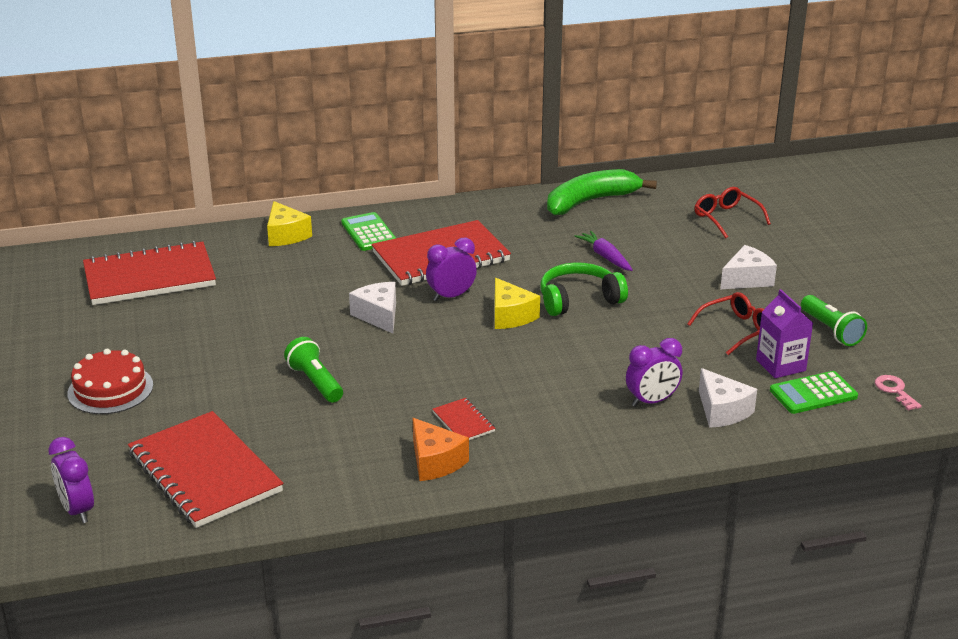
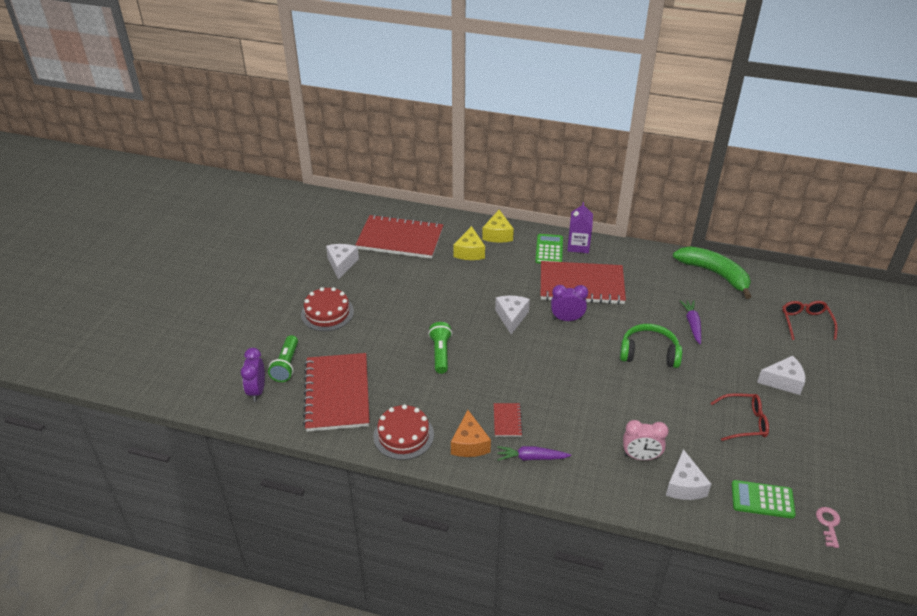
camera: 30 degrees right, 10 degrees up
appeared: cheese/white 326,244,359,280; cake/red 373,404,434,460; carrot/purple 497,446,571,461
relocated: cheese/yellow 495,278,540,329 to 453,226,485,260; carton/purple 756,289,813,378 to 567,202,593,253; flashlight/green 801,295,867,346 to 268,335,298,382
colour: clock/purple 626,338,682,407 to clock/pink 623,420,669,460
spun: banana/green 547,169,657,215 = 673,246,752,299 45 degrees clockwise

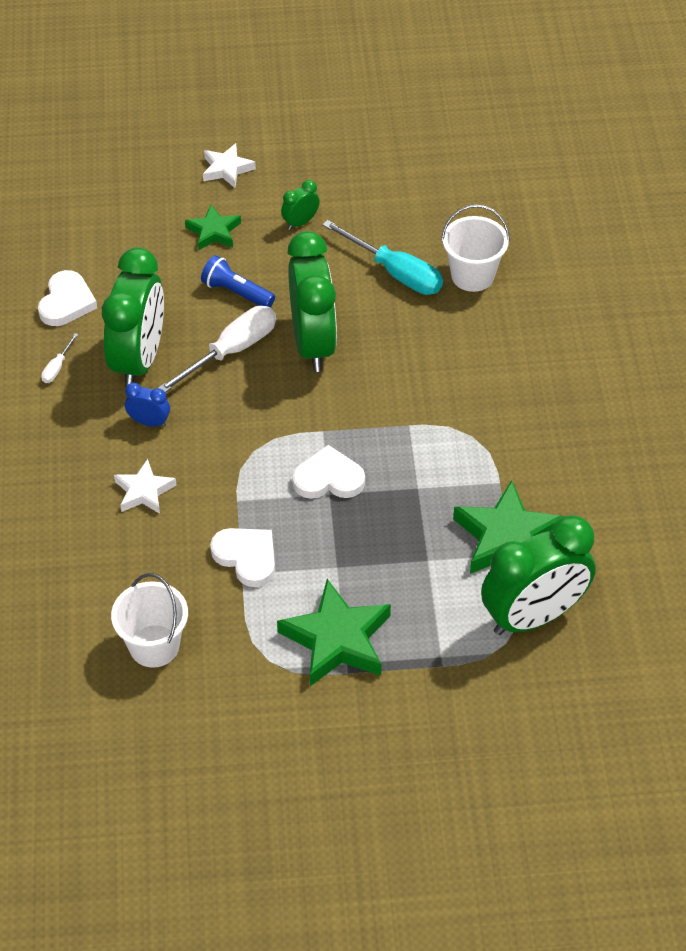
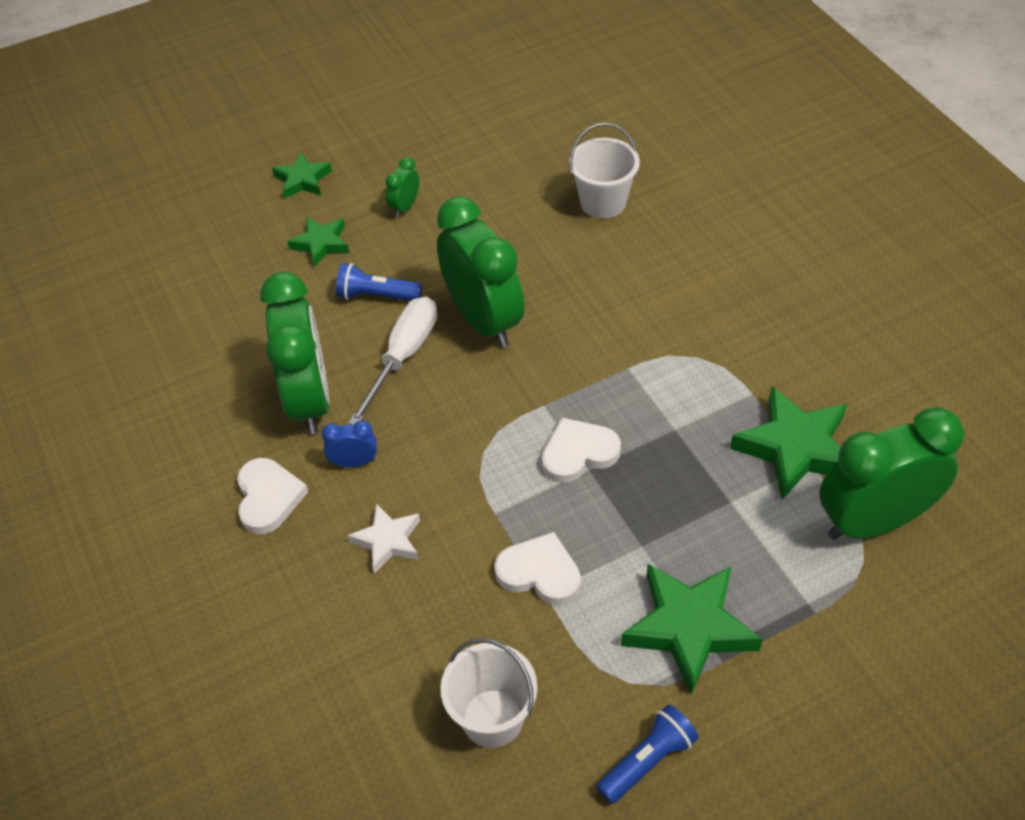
camera: 20 degrees left, 0 degrees up
missing: screwdriver/white 41,333,78,383; screwdriver/turquoise 322,220,443,295
appeared: flashlight/blue 597,704,699,804
relocated: heart/white 38,270,97,326 to 237,458,308,534
colour: star/white 203,143,256,188 to star/green 272,152,332,199
spun: clock/green 481,515,596,635 = 819,407,964,540 150 degrees counterclockwise

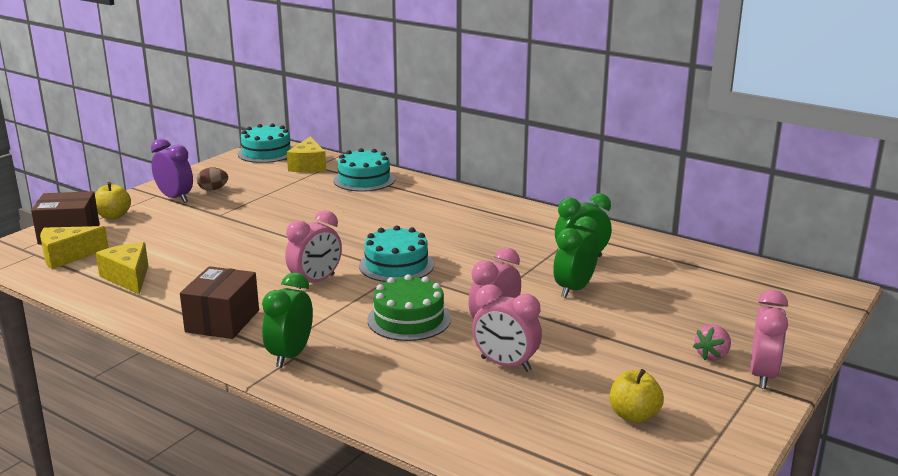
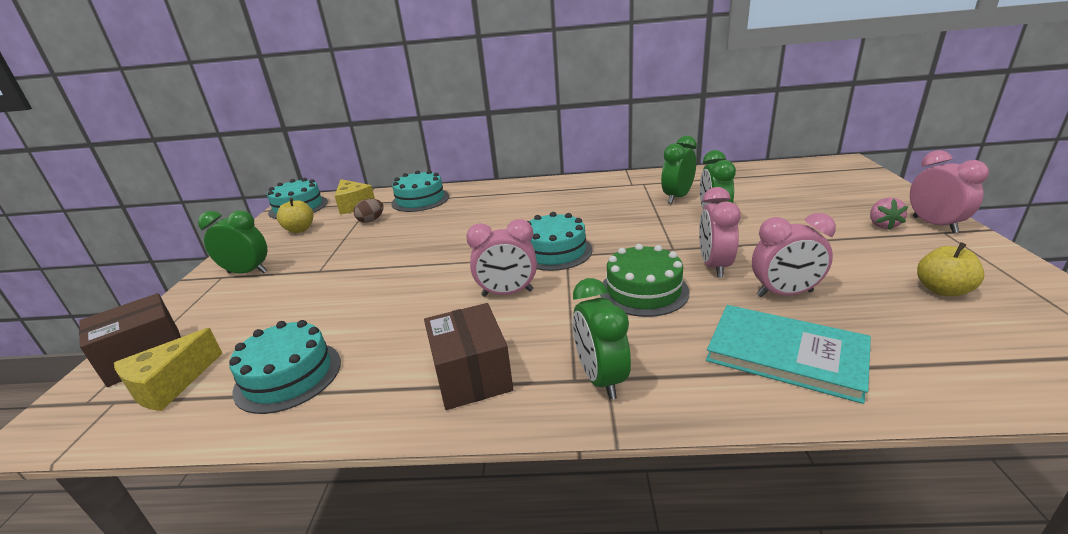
camera: 30 degrees left, 5 degrees up
appeared: book/turquoise 706,305,871,404
relocated: apple/yellow 95,182,131,219 to 277,198,314,233; egg/brown 197,167,228,191 to 354,199,384,223
exchanged: cheese/yellow 96,242,148,294 to cake/turquoise 229,320,341,414
colour: clock/purple 151,138,193,203 to clock/green 198,210,268,274
spun: clock/pink 285,210,342,289 = 466,219,537,297 75 degrees clockwise

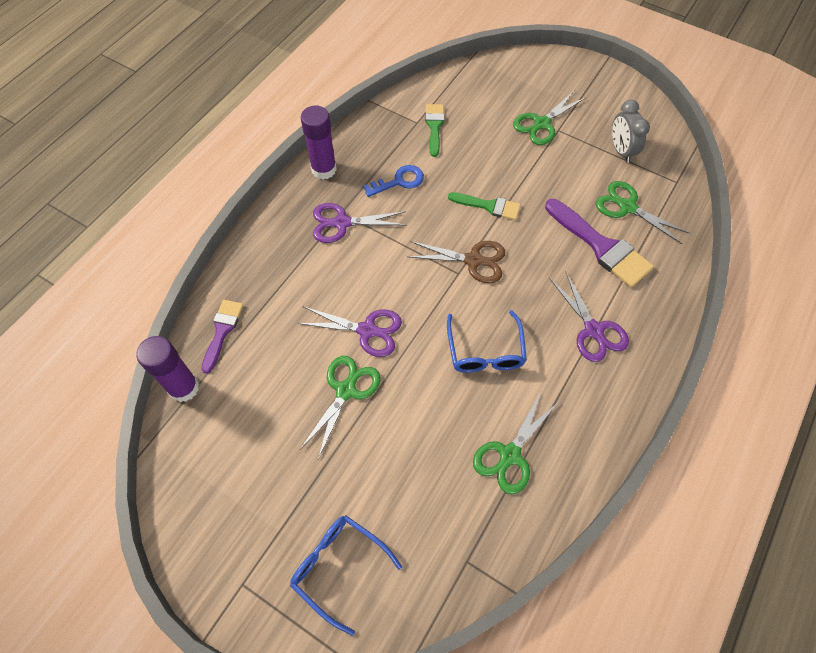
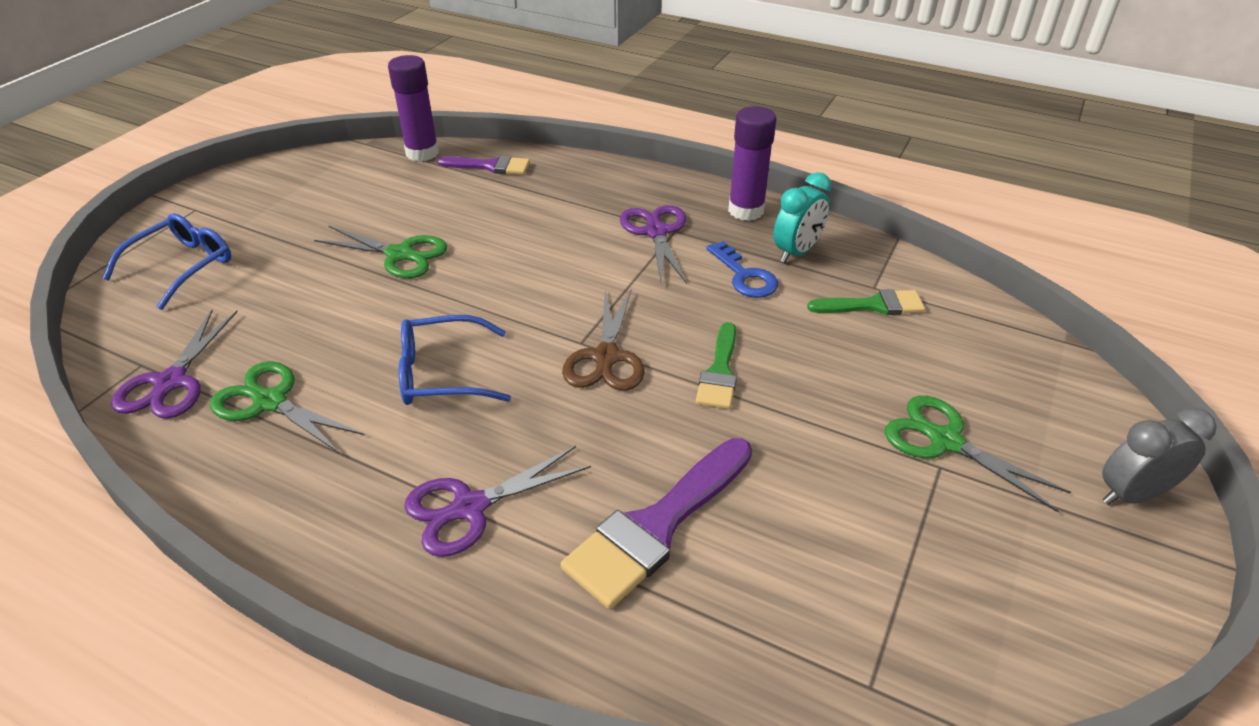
camera: 85 degrees right, 20 degrees down
missing: scissors/green 596,181,690,244
appeared: clock/turquoise 773,172,831,263
relocated: scissors/purple 297,307,402,357 to 111,310,238,419; clock/grey 612,100,650,163 to 1102,407,1217,505

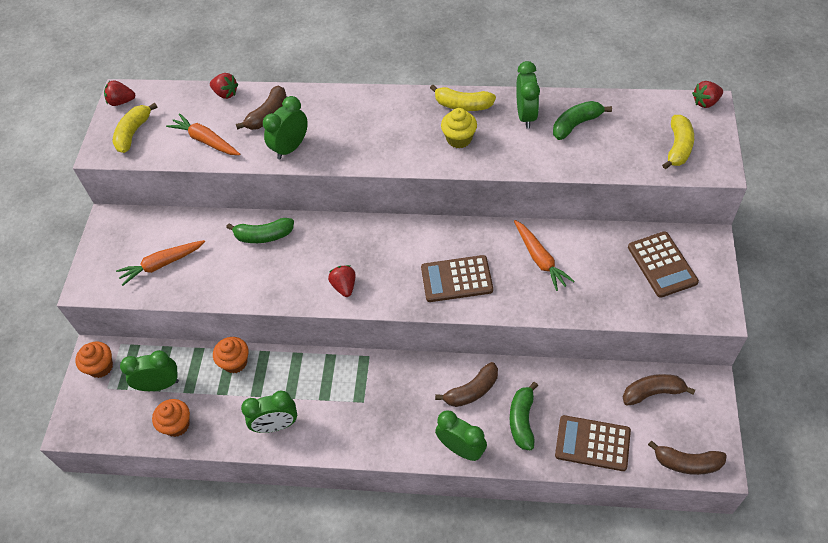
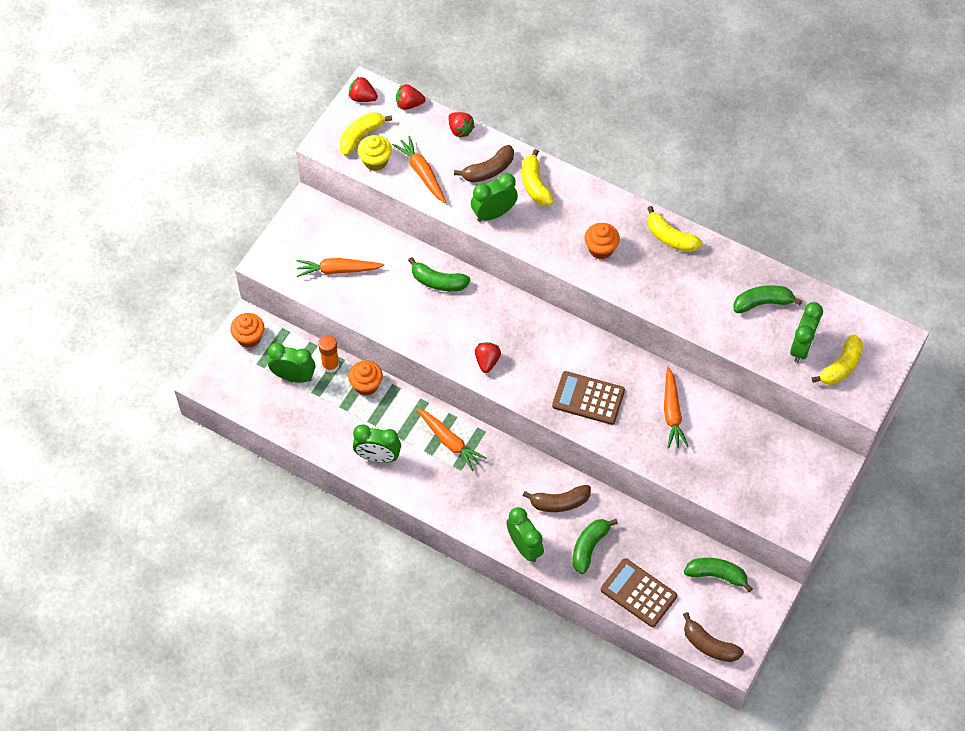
camera: 20 degrees right, 5 degrees up
missing: calculator/brown 628,231,699,298
appeared: glue stick/orange 318,335,339,373; carrot/orange 416,408,486,471; banana/yellow 522,149,554,206
relocated: cupcake/orange 152,399,190,437 to 584,223,620,259; cupcake/yellow 441,108,477,148 to 358,135,392,171; clock/green 516,61,540,129 to 790,302,823,363; strawberry/red 692,81,723,108 to 396,84,425,110
colour: banana/brown 623,374,695,406 to banana/green 684,558,753,592

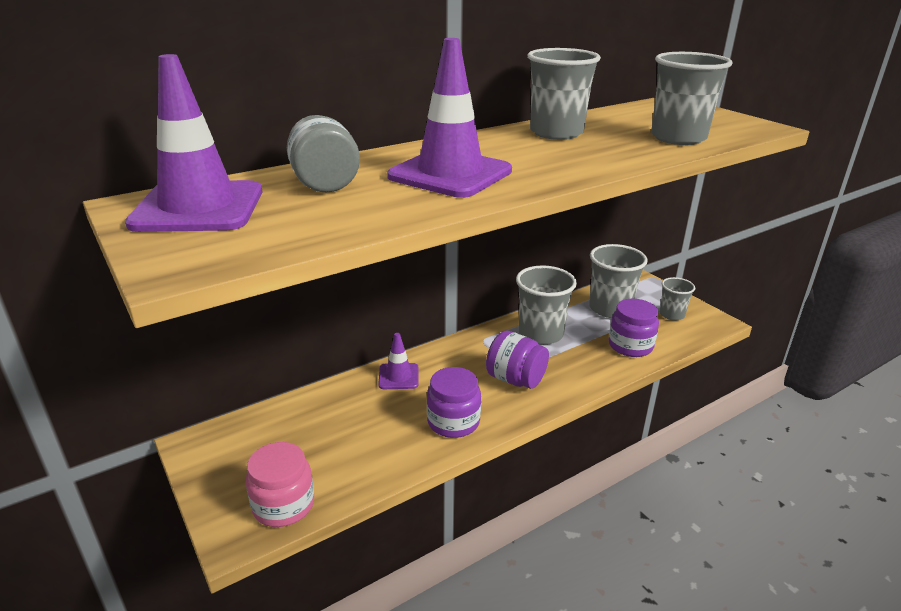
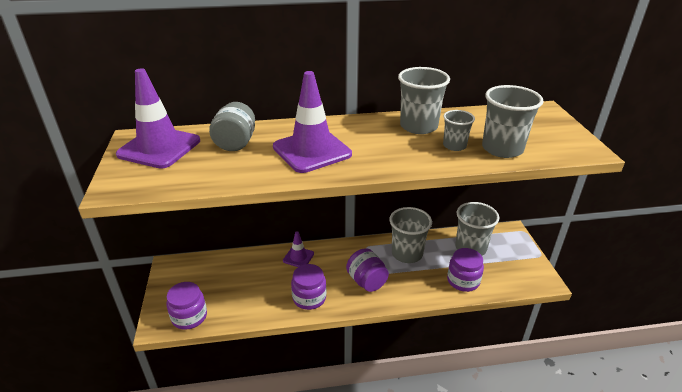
camera: 25 degrees right, 5 degrees up
relocated: cup/grey 660,277,695,321 to 443,110,475,151
colour: jar/pink 246,442,314,527 to jar/purple 166,282,207,330

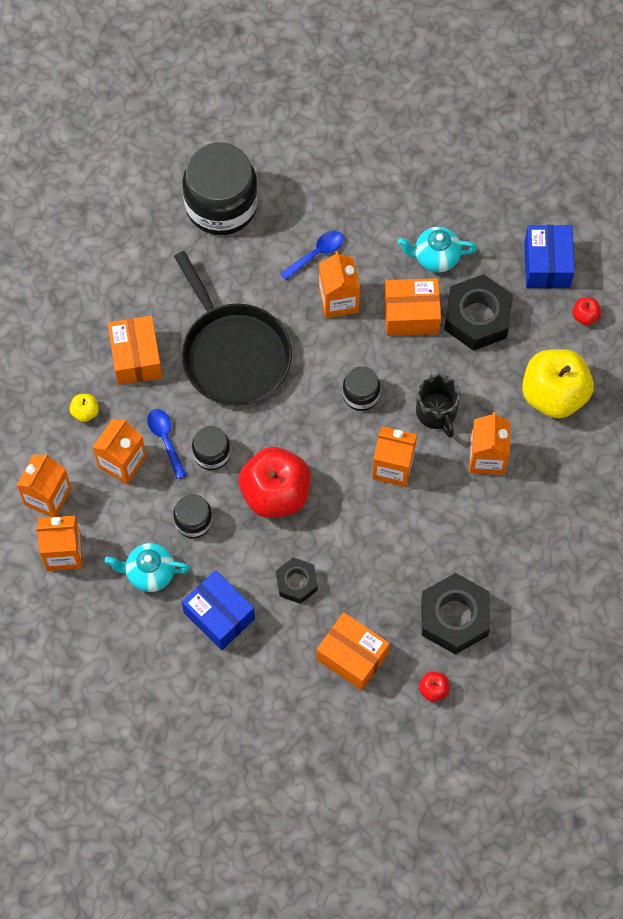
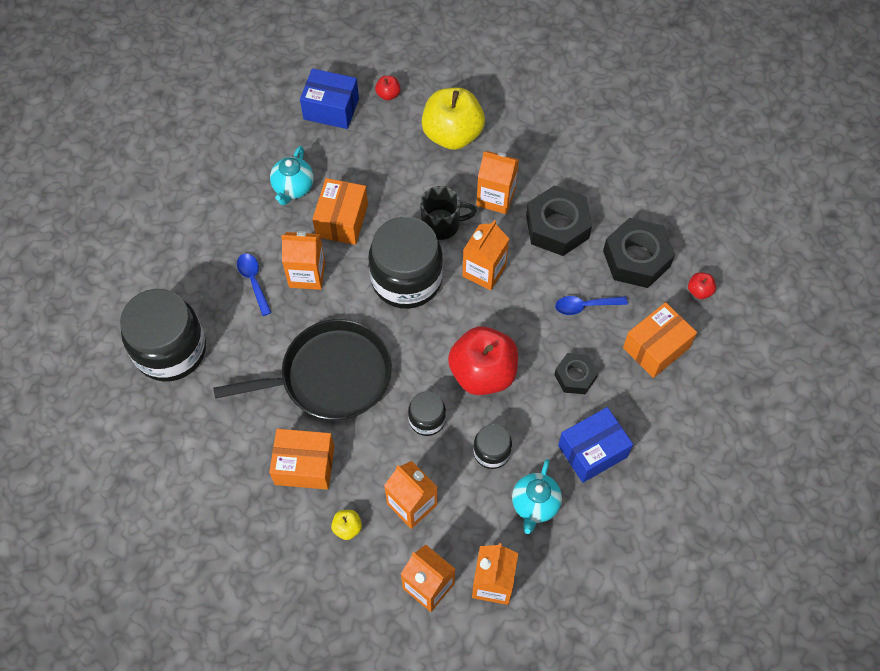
camera: 75 degrees left, 5 degrees down
relocated: spoon/blue 147,409,187,479 to 555,296,628,315; nut/black 444,274,513,351 to 526,185,592,256
size: jar/black 343,366,380,411 = 368,217,443,309 x2.05

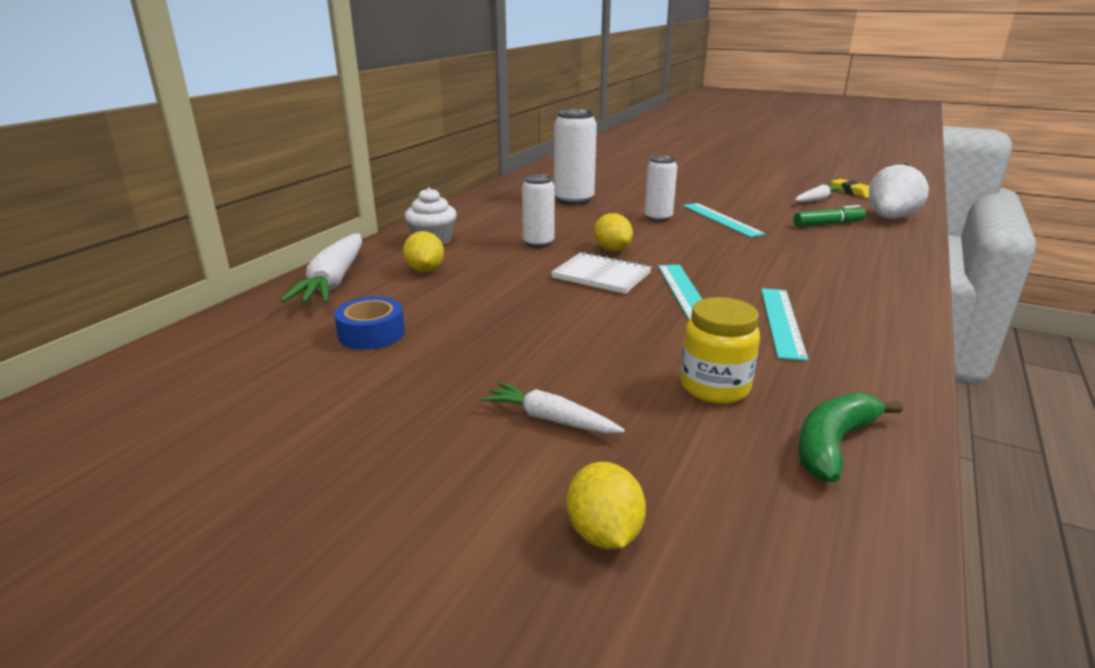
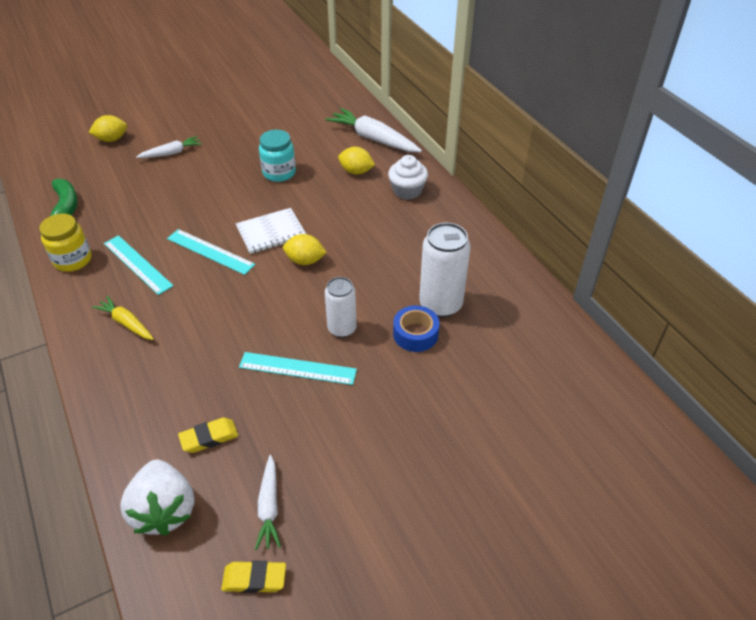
camera: 125 degrees right, 20 degrees up
missing: can/white 522,174,555,248
appeared: carrot/yellow 92,296,154,340; jar/turquoise 259,130,296,182
relocated: tape/blue 334,297,405,350 to 393,305,439,352; jar/yellow 680,297,760,404 to 39,213,92,272
exchanged: marker/green 794,205,866,227 to eraser/yellow 178,417,238,453
spun: lemon/yellow 567,462,646,549 = 89,115,127,142 45 degrees counterclockwise

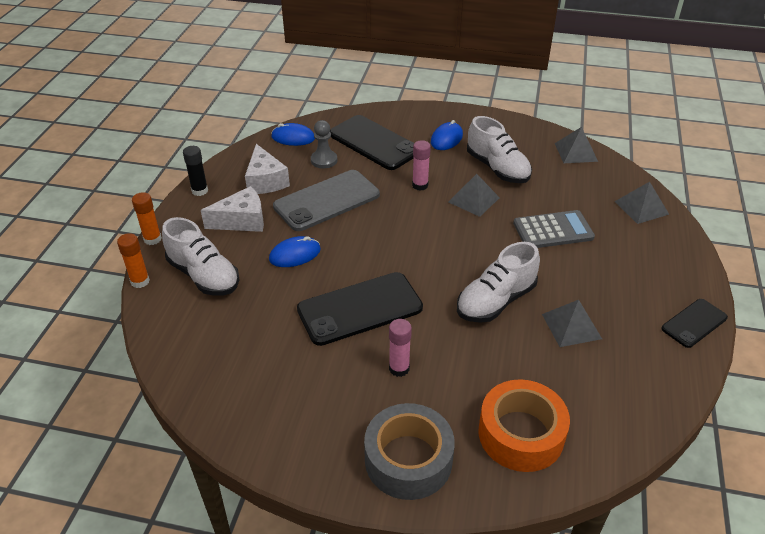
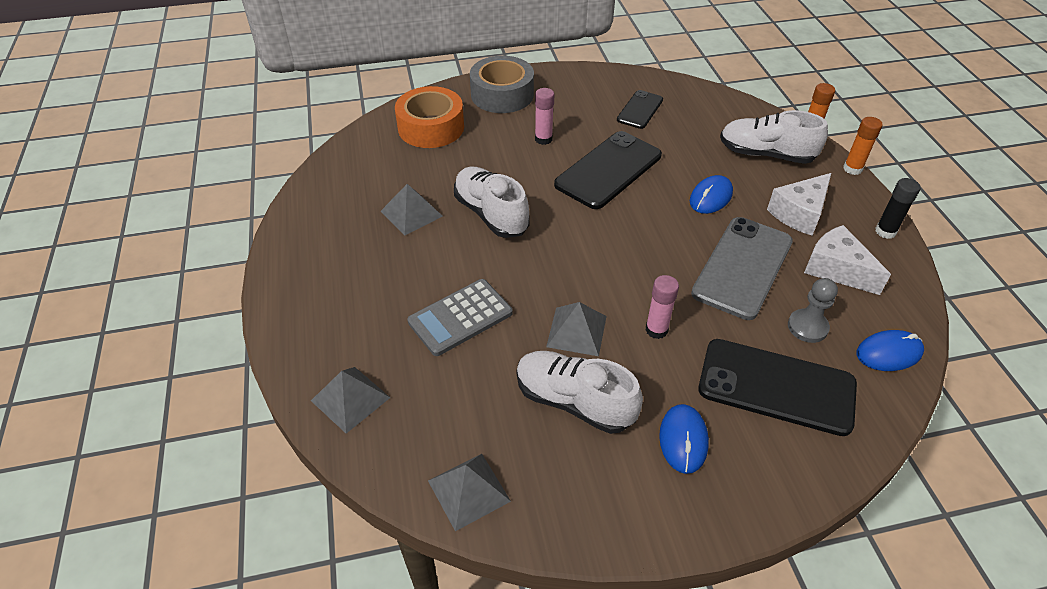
camera: 155 degrees right, 5 degrees up
relocated: phone/black 662,299,728,348 to 617,90,663,129
spun: shoe/white 457,242,540,323 = 454,167,529,238 60 degrees counterclockwise

